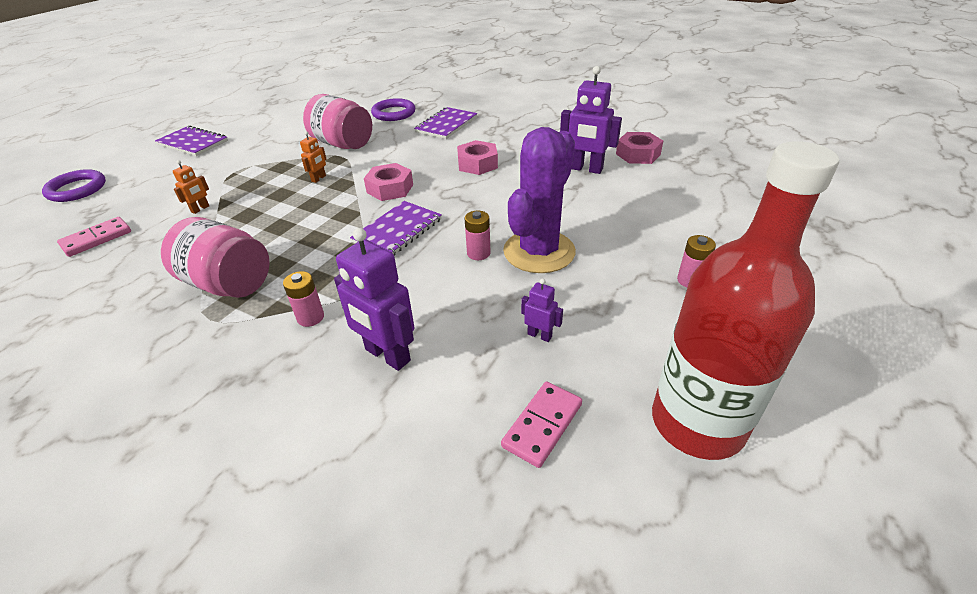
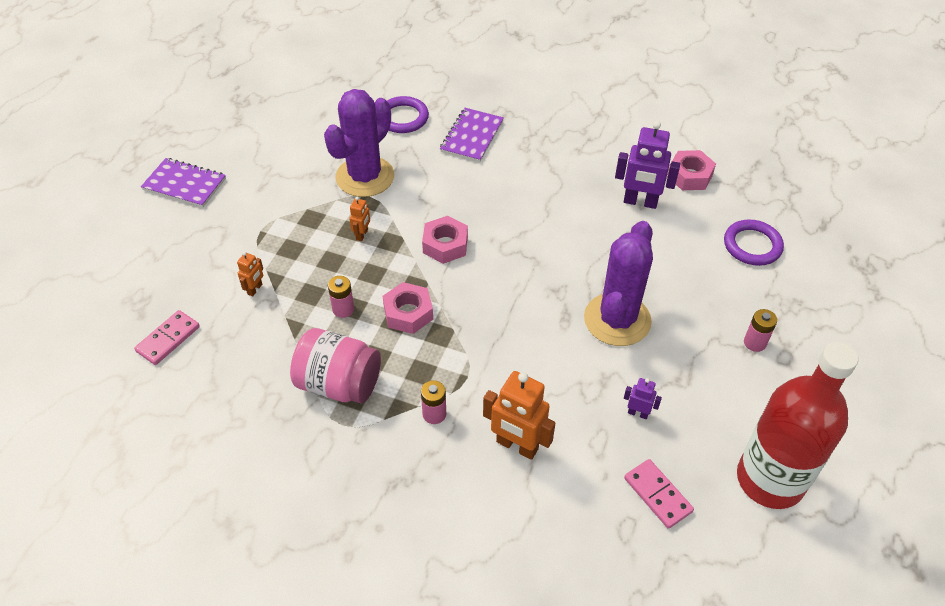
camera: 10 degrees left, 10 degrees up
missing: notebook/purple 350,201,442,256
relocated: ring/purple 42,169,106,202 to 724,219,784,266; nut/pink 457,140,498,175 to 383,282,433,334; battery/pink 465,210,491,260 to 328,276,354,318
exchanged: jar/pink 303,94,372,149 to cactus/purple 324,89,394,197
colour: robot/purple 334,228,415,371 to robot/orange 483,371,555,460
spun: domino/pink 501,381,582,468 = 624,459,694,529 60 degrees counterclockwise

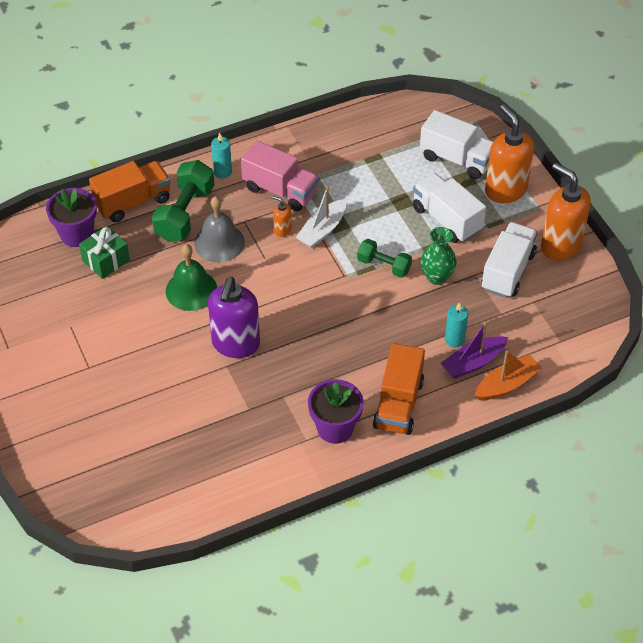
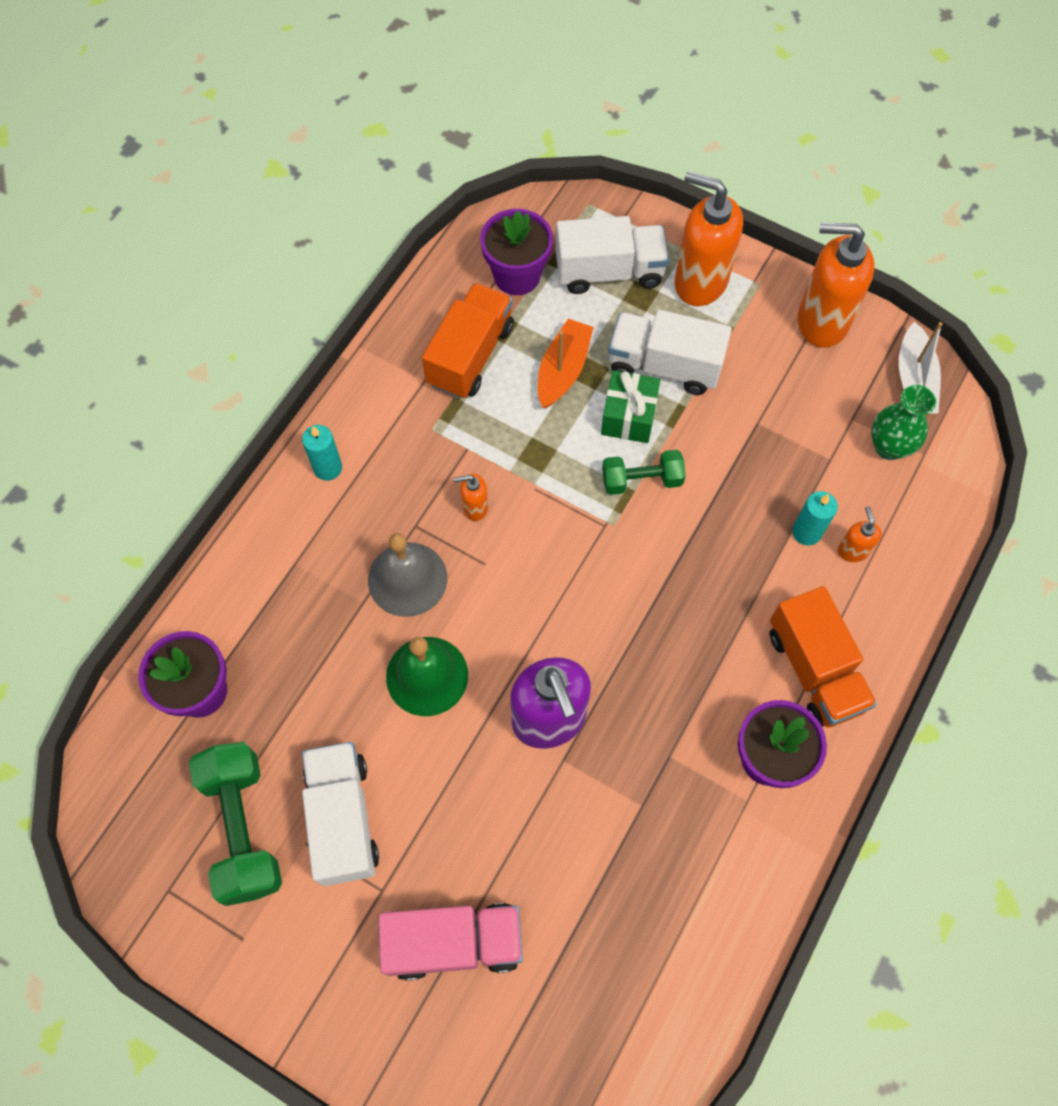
camera: 35 degrees left, 15 degrees up
appeared: flower pot/purple 480,209,553,295
relocated: gift/green 79,226,130,279 to 601,370,660,443; truck/orange 89,161,170,222 to 422,283,514,399; dumbbell/green 152,160,214,242 to 189,742,282,906; truck/pink 241,140,319,211 to 379,903,523,981; boat/white 296,186,346,248 to 899,322,943,414; vase/green 421,227,457,285 to 871,385,936,460; boat/orange 475,351,542,400 to 538,319,594,408; truck/white 481,222,538,298 to 302,742,379,886
exchanged: boat/purple 441,321,508,379 to soap dispenser/orange 838,506,882,562

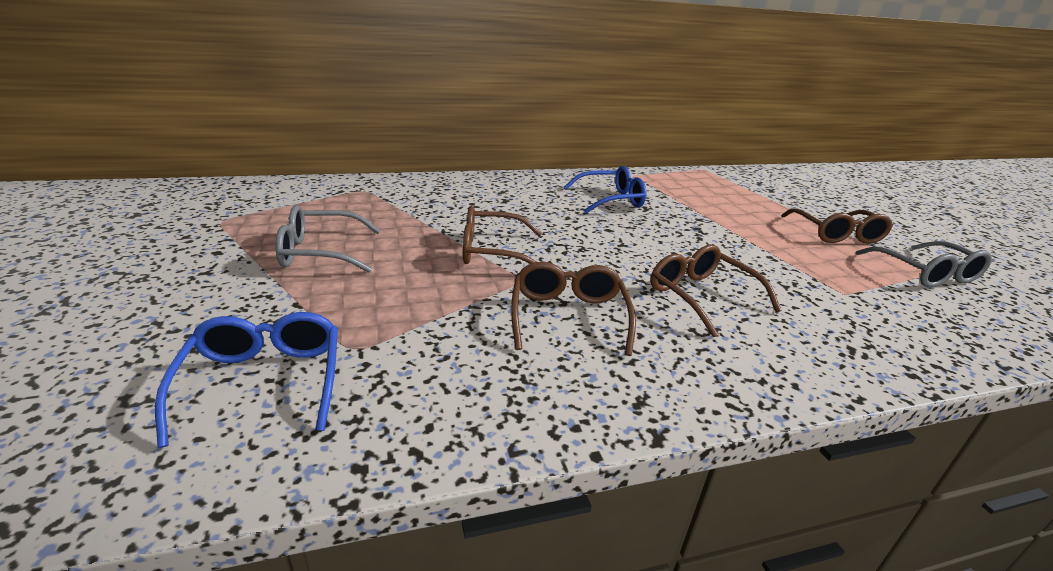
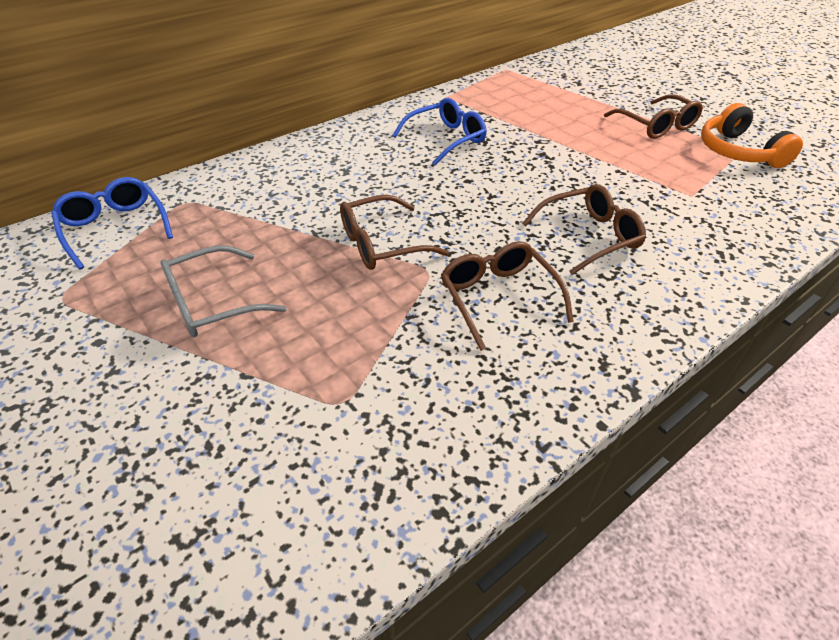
camera: 20 degrees left, 15 degrees up
relocated: glasses/blue 155,312,338,448 to 51,177,173,269
exchanged: glasses/grey 856,241,992,287 to headphones/orange 701,103,803,168
spun: glasses/brown 650,245,782,337 = 522,184,646,275 120 degrees clockwise

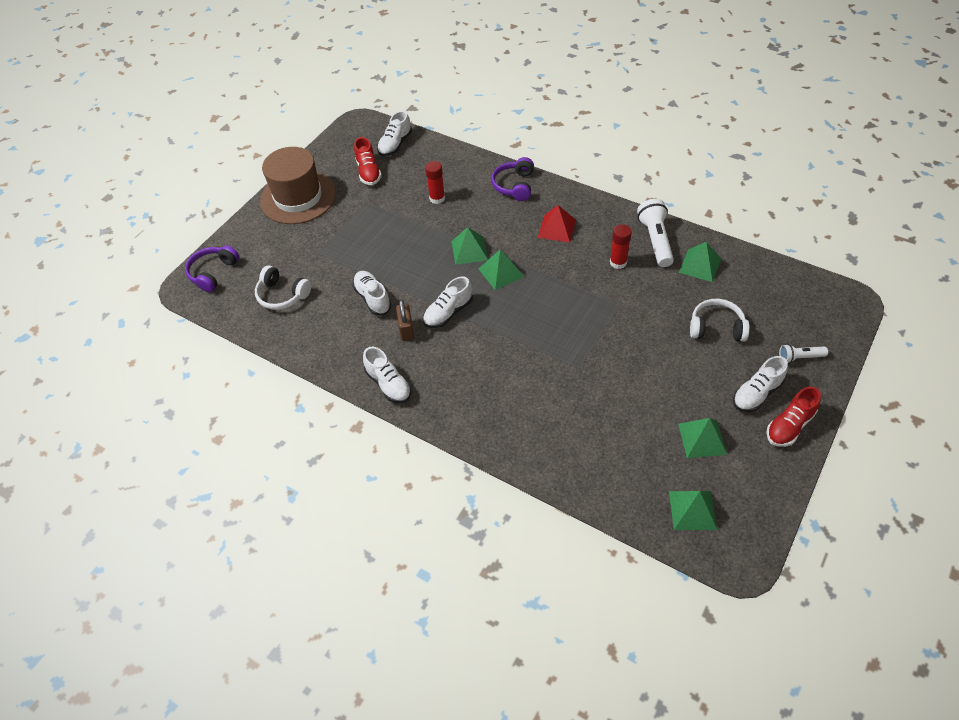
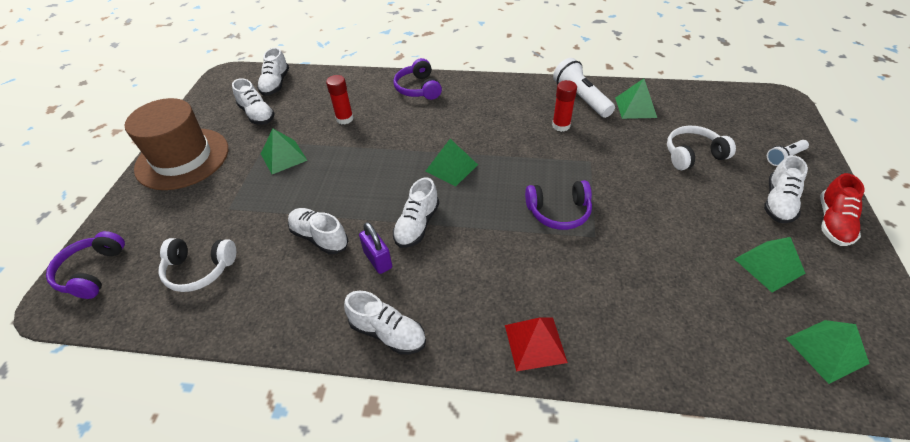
camera: 25 degrees left, 5 degrees down
appeared: headphones/purple 525,180,592,230
relocated: pyramid/green 452,227,488,265 to 261,129,308,174; pyramid/red 538,205,576,243 to 505,317,568,372
colour: shoe/red 354,137,382,185 to shoe/white 232,78,275,125; padlock/brown 396,299,414,341 to padlock/purple 359,222,392,274

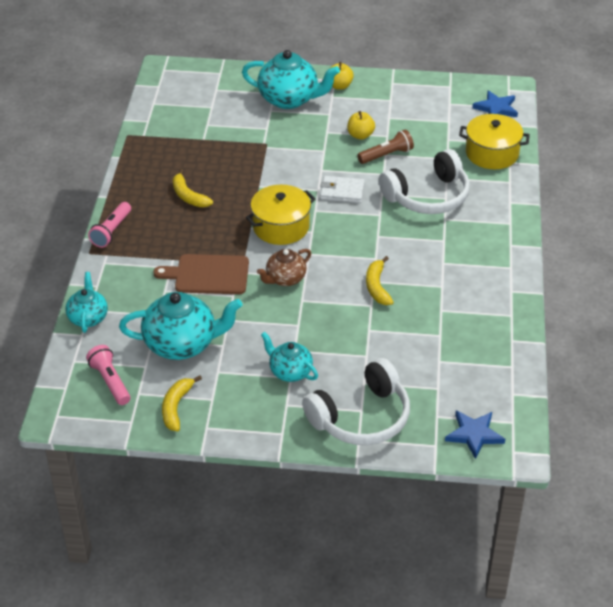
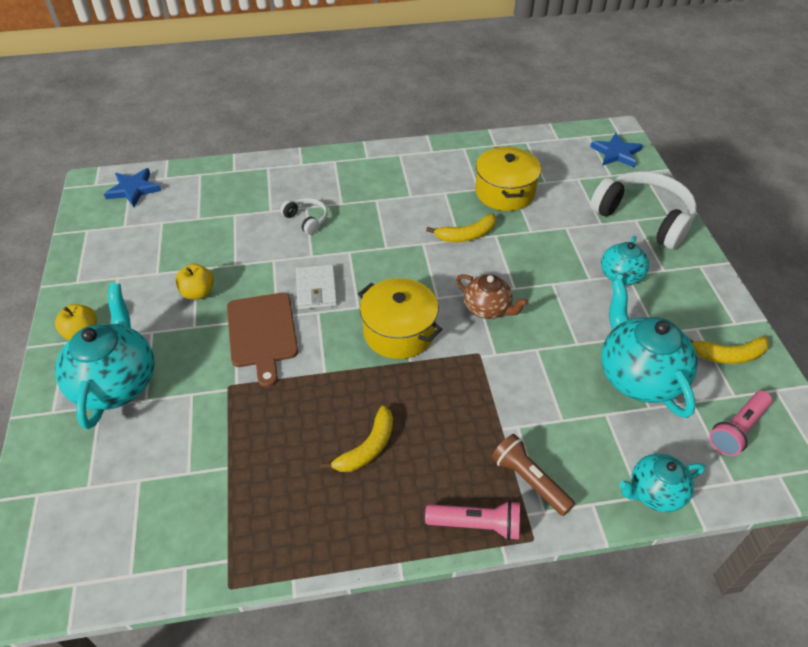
camera: 105 degrees left, 5 degrees up
relocated: cutting board/brown 153,254,249,294 to 227,293,298,387; flashlight/brown 357,130,414,164 to 492,434,575,516; pot/yellow 459,114,530,169 to 475,147,541,211
size: headphones/white 379,149,470,214 = 280,198,328,235 x0.47

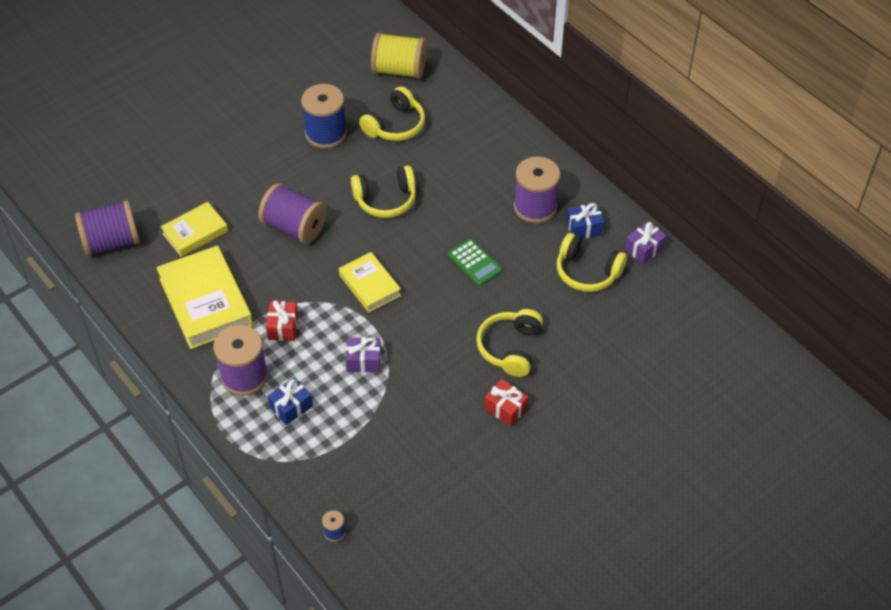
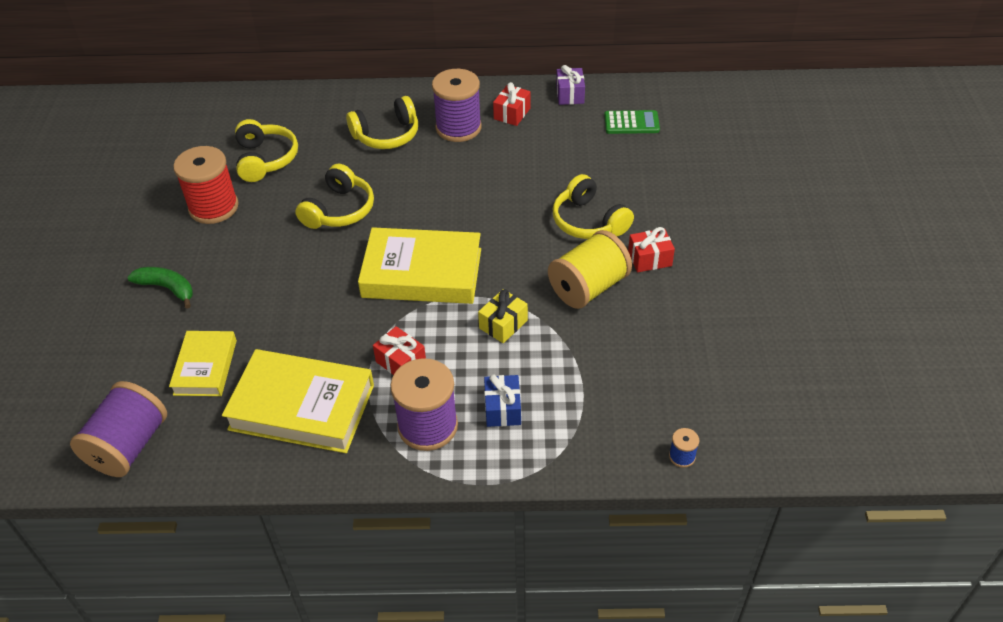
camera: 50 degrees left, 5 degrees down
missing: spool/purple 258,183,327,244
appeared: banana/green 127,267,193,309
relocated: spool/yellow 371,32,426,79 to 548,230,632,309; calculator/green 448,239,502,286 to 604,110,660,134; headphones/yellow 557,233,627,292 to 346,96,418,149
colour: spool/blue 301,84,347,149 to spool/red 173,146,239,224; gift/purple 346,337,381,373 to gift/yellow 478,289,528,343; gift/blue 567,203,604,238 to gift/red 493,82,531,126
size: book/yellow 339,252,401,313 = 358,227,481,304 x1.69

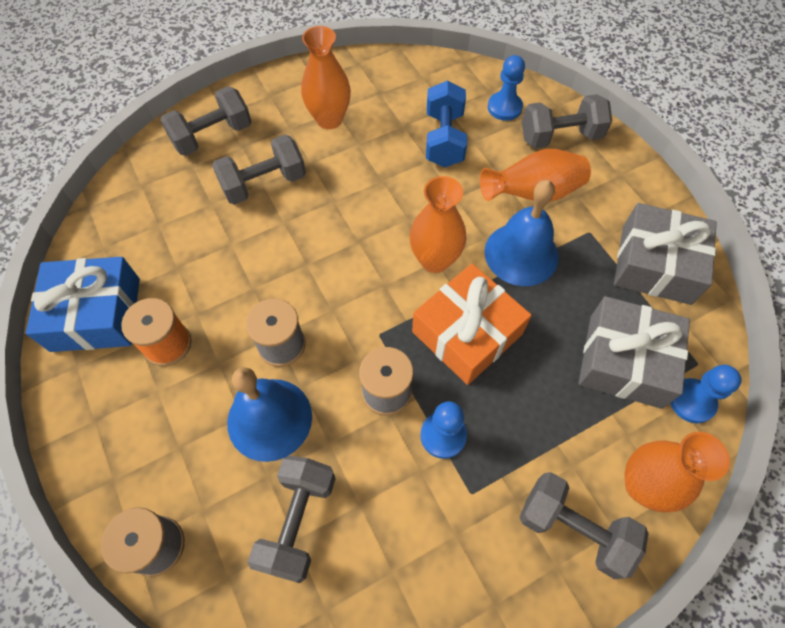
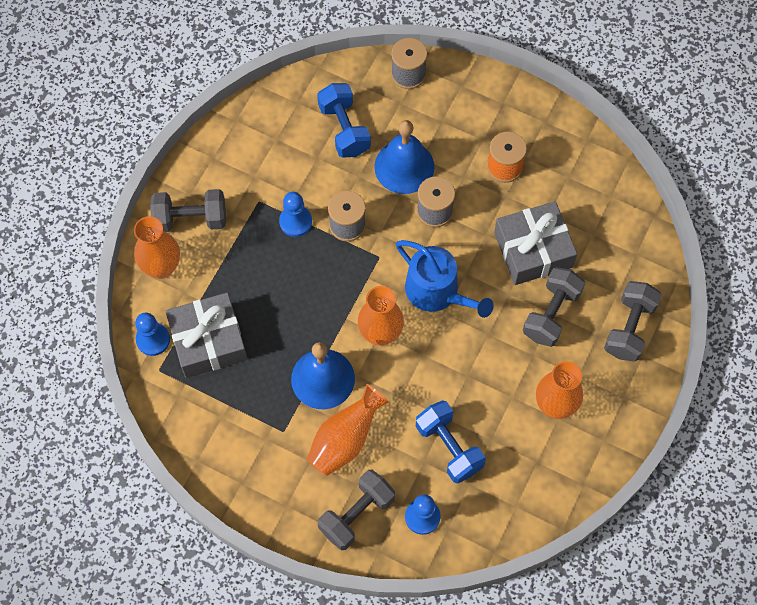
camera: 145 degrees right, 5 degrees up
missing: gift/blue 26,257,140,352; gift/orange 412,264,532,385
appeared: watering can/blue 396,240,494,318
relocated: gift/grey 614,203,717,305 to 494,201,577,285
colour: dumbbell/grey 248,455,336,583 to dumbbell/blue 317,83,371,157

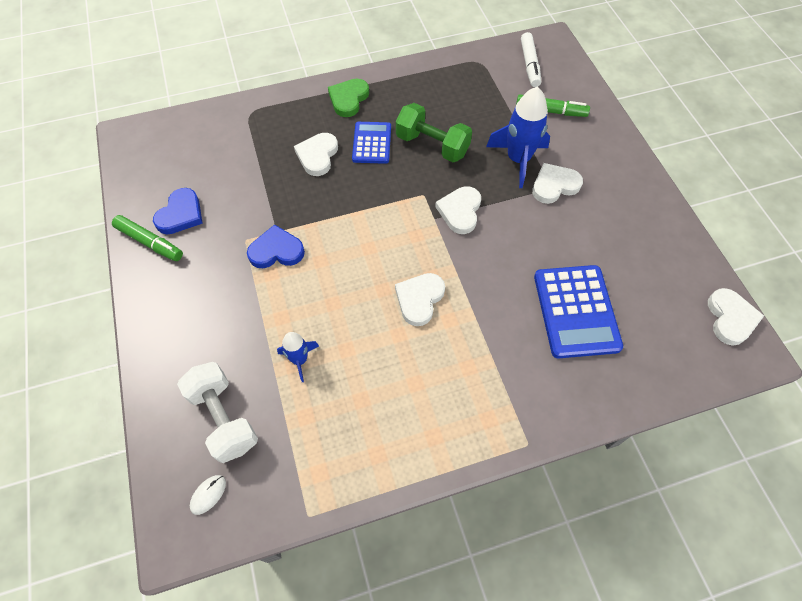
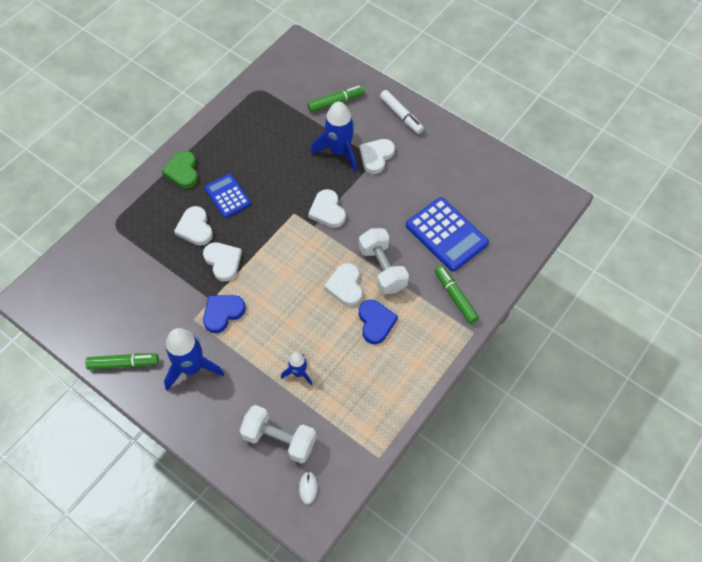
camera: 35 degrees left, 0 degrees up
missing: dumbbell/green 396,103,472,162
appeared: rocket/blue 164,328,224,391; dumbbell/white 359,228,409,294; marker/green 435,265,479,324
relocated: heart/blue 153,188,203,234 to 359,300,398,344; marker/white 521,32,541,87 to 380,90,424,134; heart/white 708,288,764,346 to 203,242,242,282

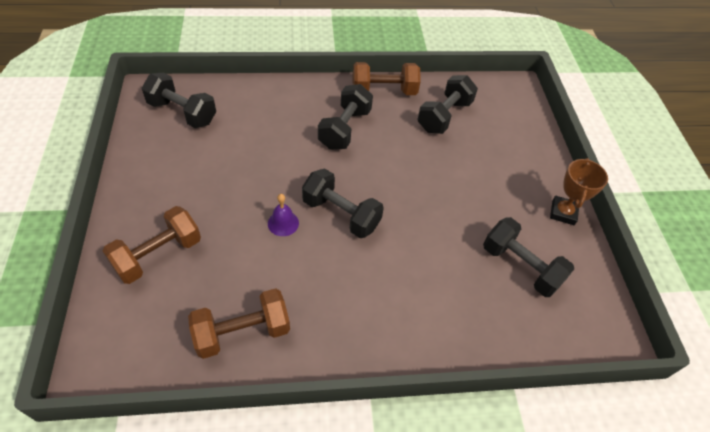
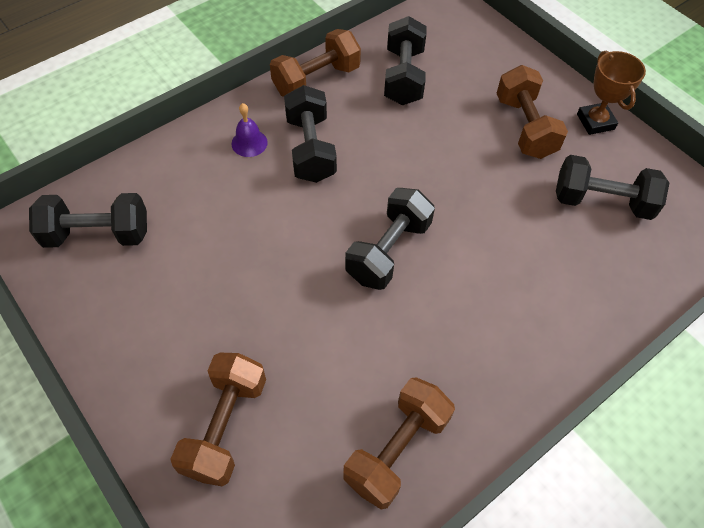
camera: 30 degrees left, 5 degrees up
appeared: dumbbell/brown 496,65,568,159
relocated: bell/purple 268,194,299,236 to 232,103,268,157
spun: dumbbell/black 302,169,384,238 = 345,188,435,290 60 degrees counterclockwise

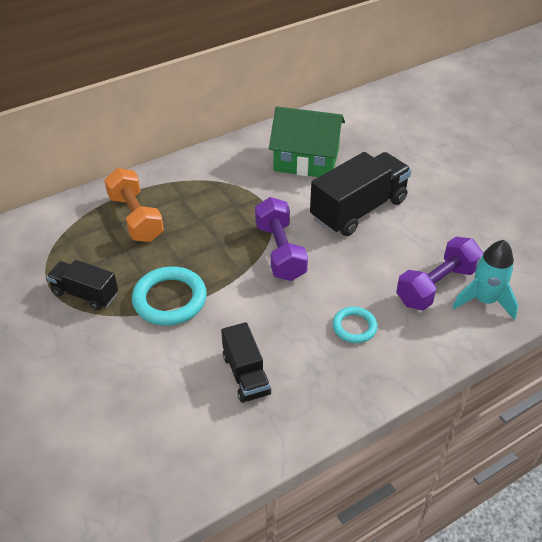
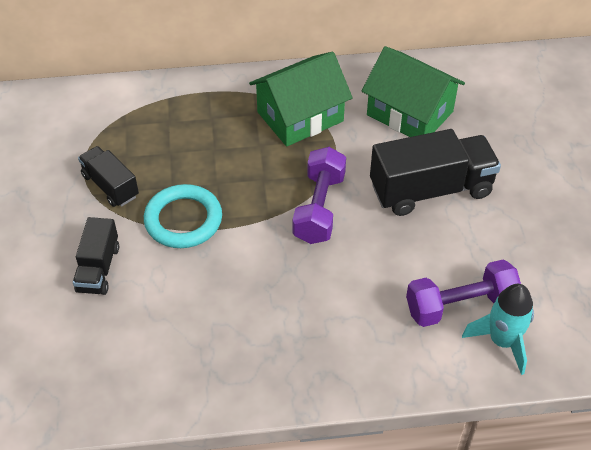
camera: 25 degrees right, 5 degrees up
missing: dumbbell/orange 104,168,164,242; ring/turquoise 332,307,377,343
appeared: house/green 249,52,353,147
relocated: truck/black 221,322,271,403 to 73,217,119,295

